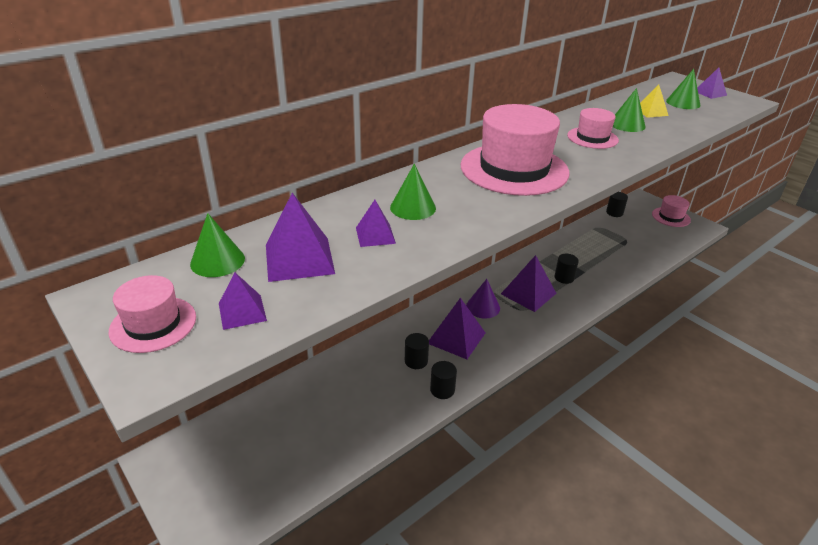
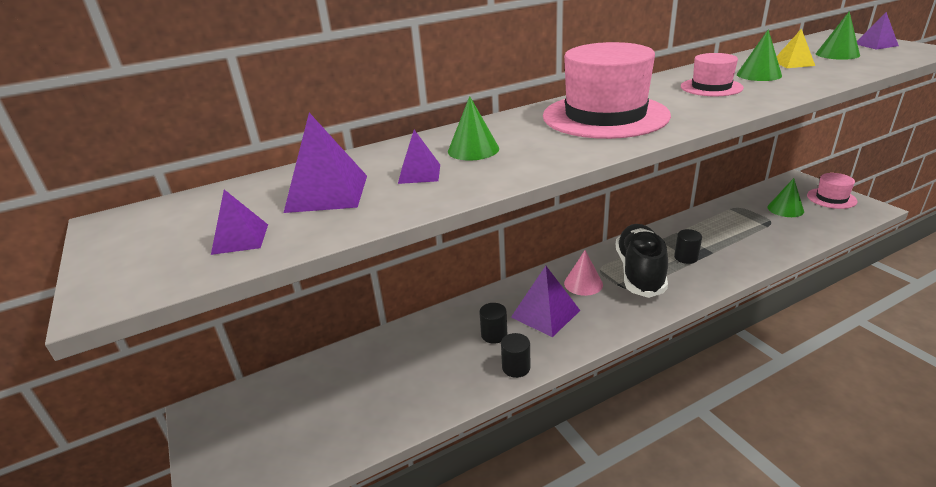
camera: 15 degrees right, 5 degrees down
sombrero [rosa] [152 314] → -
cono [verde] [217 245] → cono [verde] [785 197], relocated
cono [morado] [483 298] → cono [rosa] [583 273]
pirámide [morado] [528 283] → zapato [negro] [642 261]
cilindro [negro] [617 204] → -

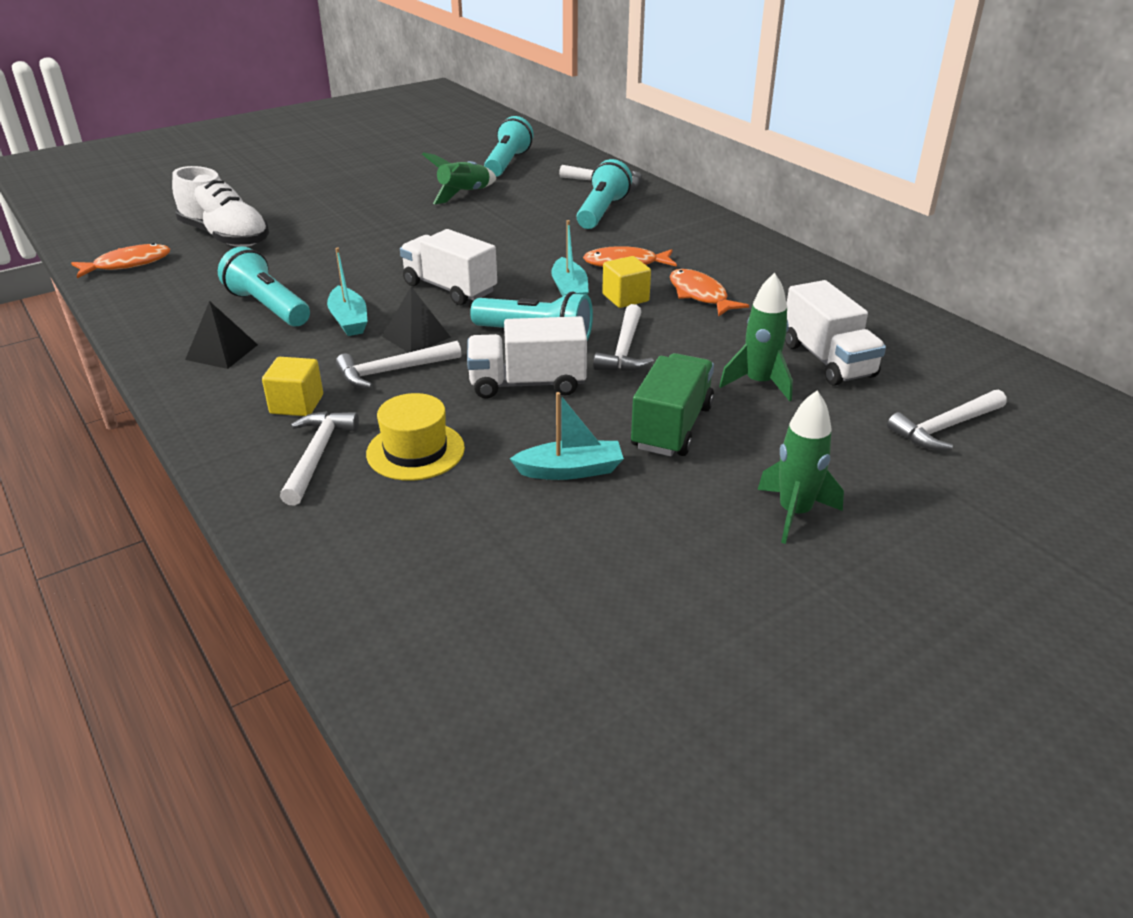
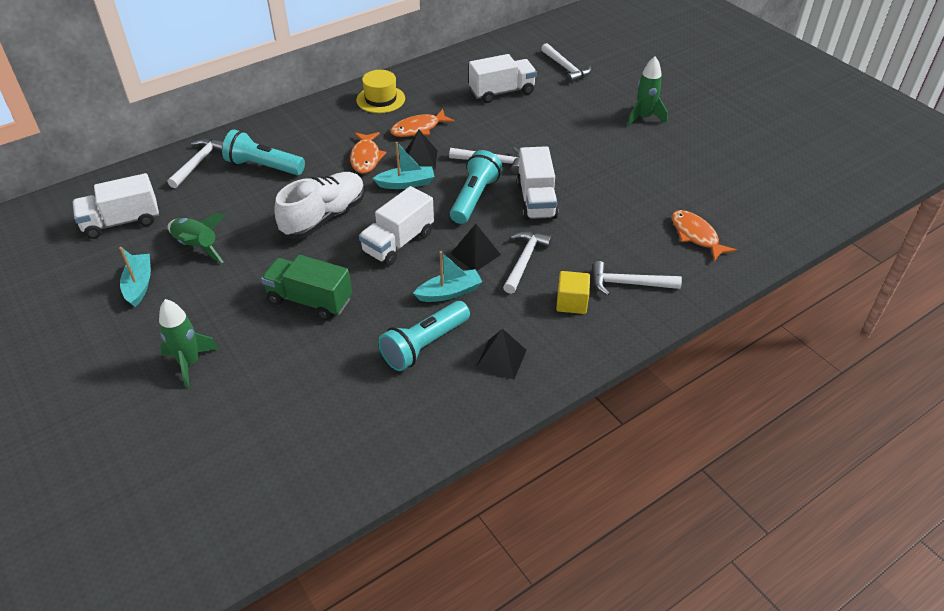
camera: 90 degrees left, 10 degrees up
pez [naranja] [120 260] → pez [naranja] [704 235], relocated
zapato [blanco] [220 206] → zapato [blanco] [319 205], relocated
martillo [blanco] [399 364] → martillo [blanco] [527 262], 135 degrees counterclockwise
sombrero [amarillo] [415 437] → sombrero [amarillo] [380 91], relocated
lámpara de mano [turquesa] [509 146] → camión [blanco] [115 206]
barco [turquesa] [567 436] → barco [turquesa] [135 277], relocated
cubo [amarillo] [626 282] → pirámide [negro] [421 150]
camión [verde] [672 404] → camión [verde] [306 287], relocated
cohete [verde] [756 337] → cohete [verde] [189 343], relocated

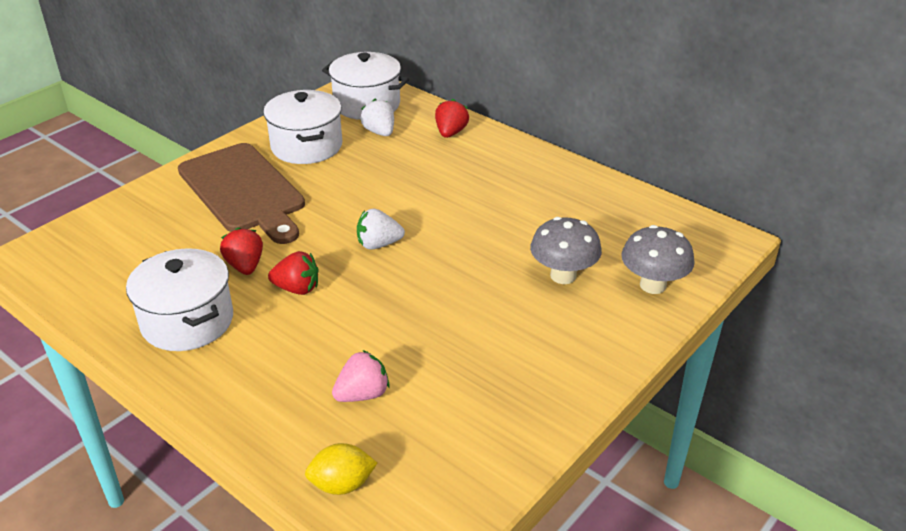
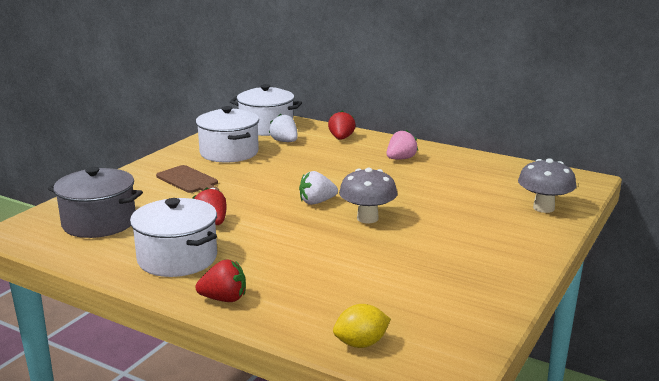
camera: 10 degrees left, 15 degrees down
tabla de cortar [marrón] [241 193] → tabla de cortar [marrón] [187 179], x0.53
fresa [rojo] [293 273] → fresa [rojo] [220 280], relocated
fresa [rosa] [361 376] → fresa [rosa] [402 144], relocated
seta [gris] [566 250] → seta [gris] [368 196], relocated
- → olla [gris] [95 202]

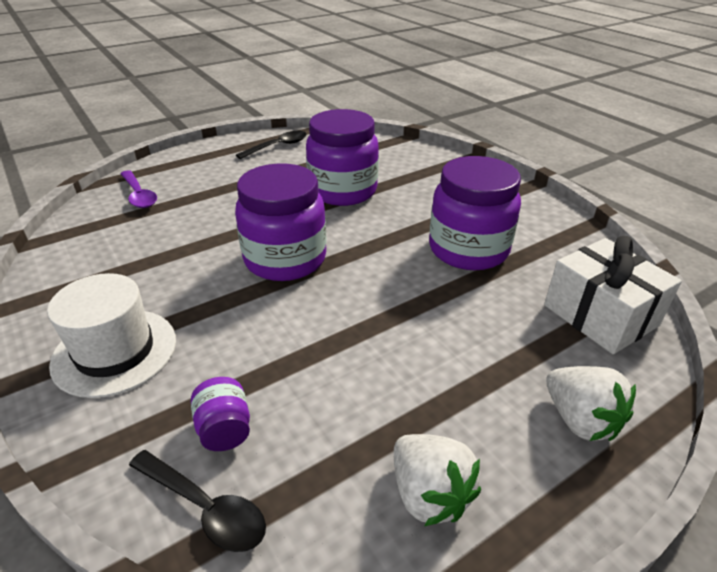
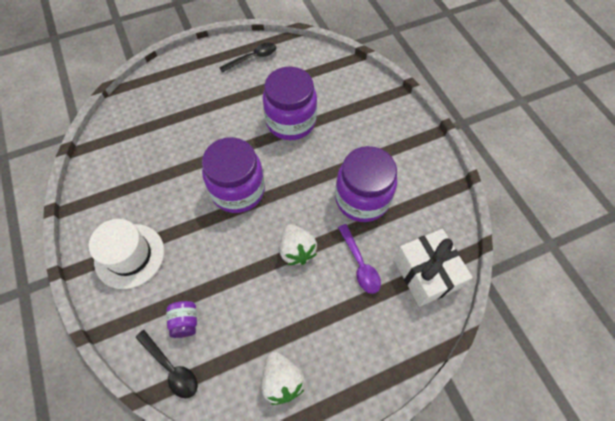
camera: 10 degrees right, 25 degrees up
cuchara [morado] [139 189] → cuchara [morado] [359 259], relocated
fresa [blanco] [591 403] → fresa [blanco] [298 244], relocated

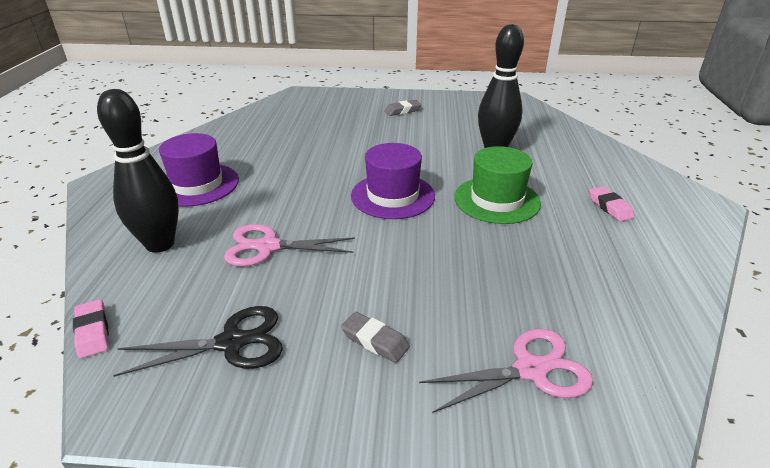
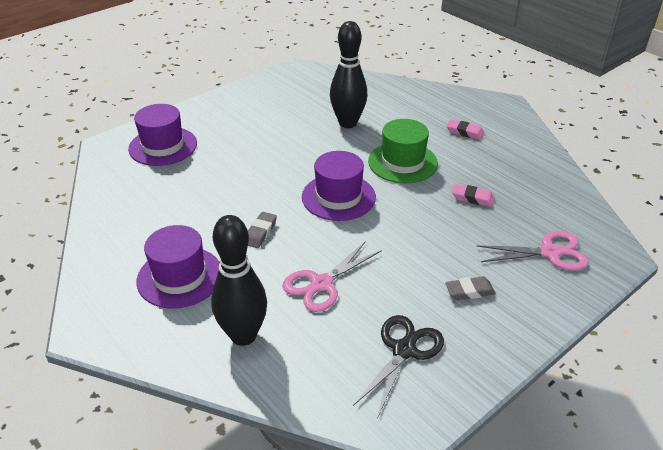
camera: 45 degrees left, 5 degrees up
goma de borrar [rosa] [91 328] → goma de borrar [rosa] [473 195], relocated
goma de borrar [gris] [402 108] → goma de borrar [gris] [262 230], relocated
tijeras [rosa] [506 371] → tijeras [rosa] [532 251], 60 degrees clockwise
- → sombrero [morado] [162 135]

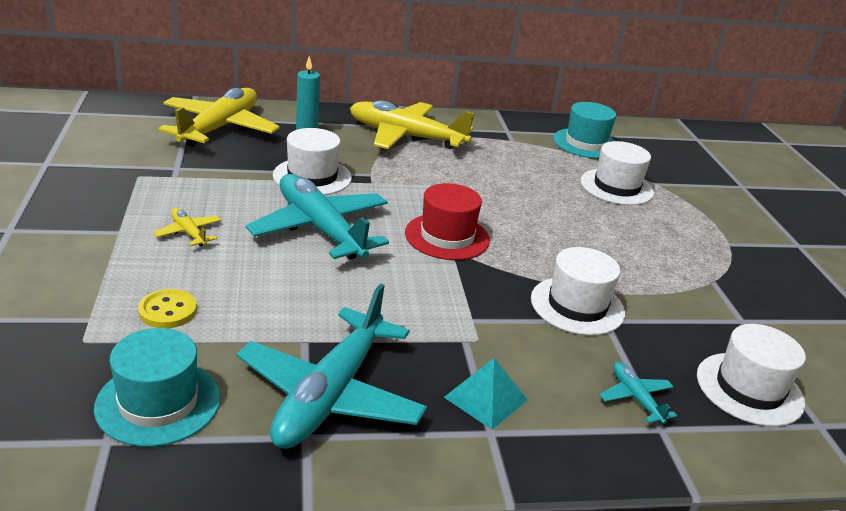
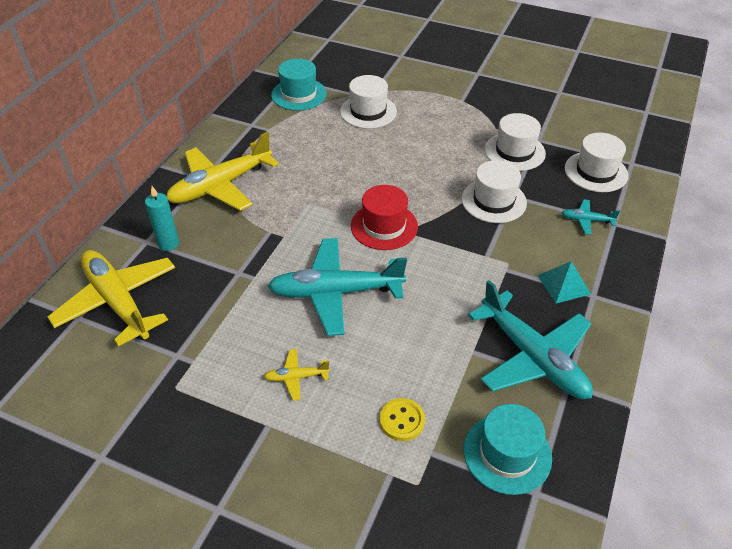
camera: 55 degrees left, 15 degrees up
sombrero [blanco] [312 161] → sombrero [blanco] [515 142], relocated

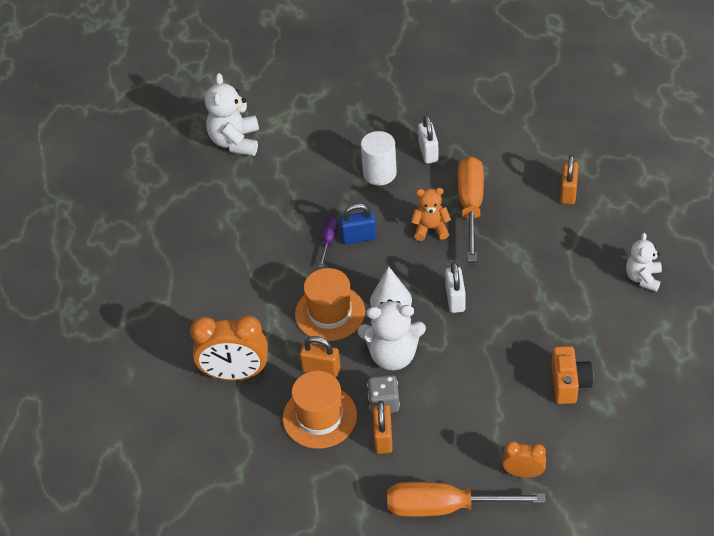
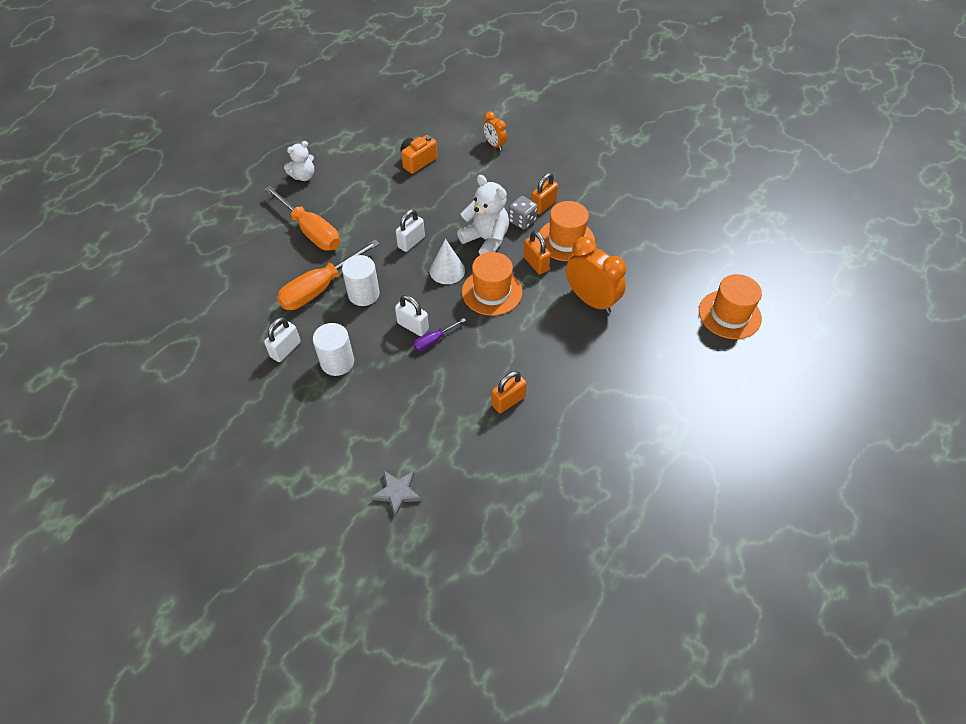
camera: 140 degrees left, 5 degrees up
osito [blanco] [232 114] → estrella [gris] [396 493]
candado [azul] [358 223] → candado [blanco] [412 315]
destornillador [naranja] [466 499] → destornillador [naranja] [302 218], relocated
osito [naranja] [431 214] → cilindro [blanco] [361 280]
candado [naranja] [569 179] → candado [naranja] [509 392], relocated
- → sombrero [naranja] [730 306]

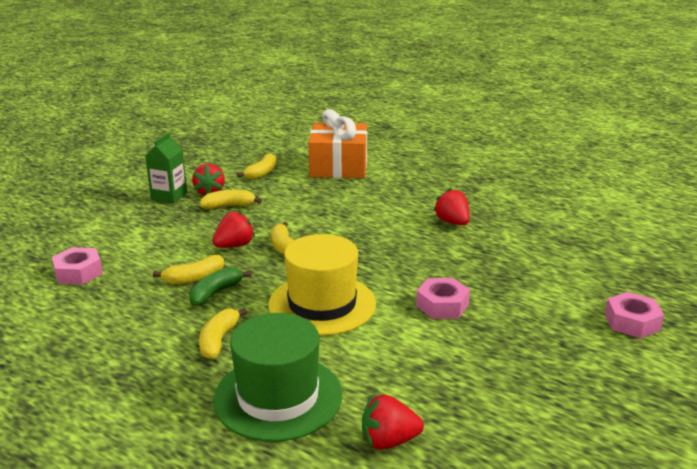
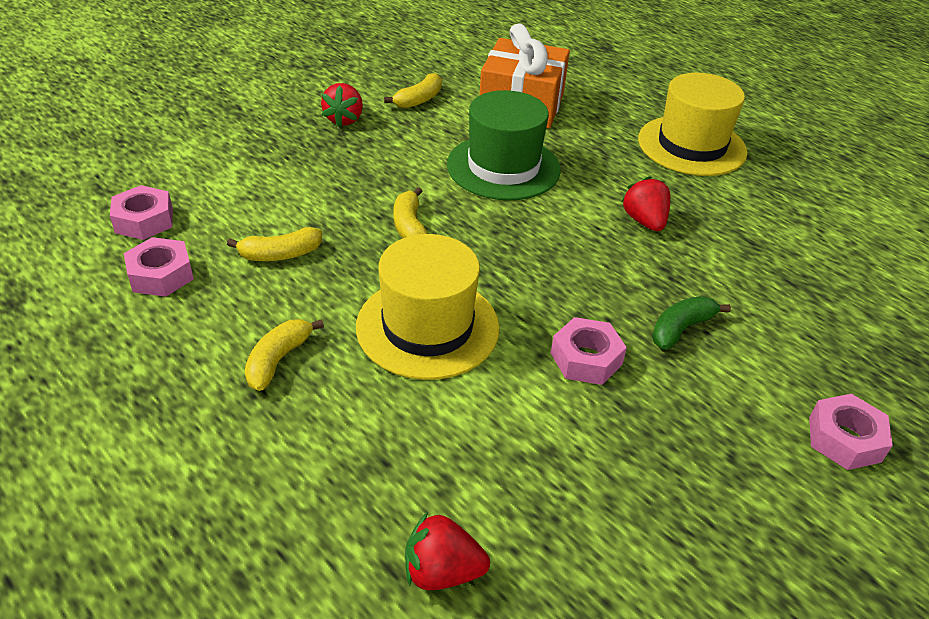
camera: 10 degrees right, 15 degrees up
cartón de leche [verde] [166 167] → -
plátano [verde] [220 286] → plátano [verde] [691 323], relocated
plátano [amarillo] [231 199] → -
fresa [rojo] [233 229] → -
sombrero [verde] [277 377] → sombrero [verde] [504 145], relocated
- → tuerca [rosa] [159 267]
- → sombrero [amarillo] [692 124]

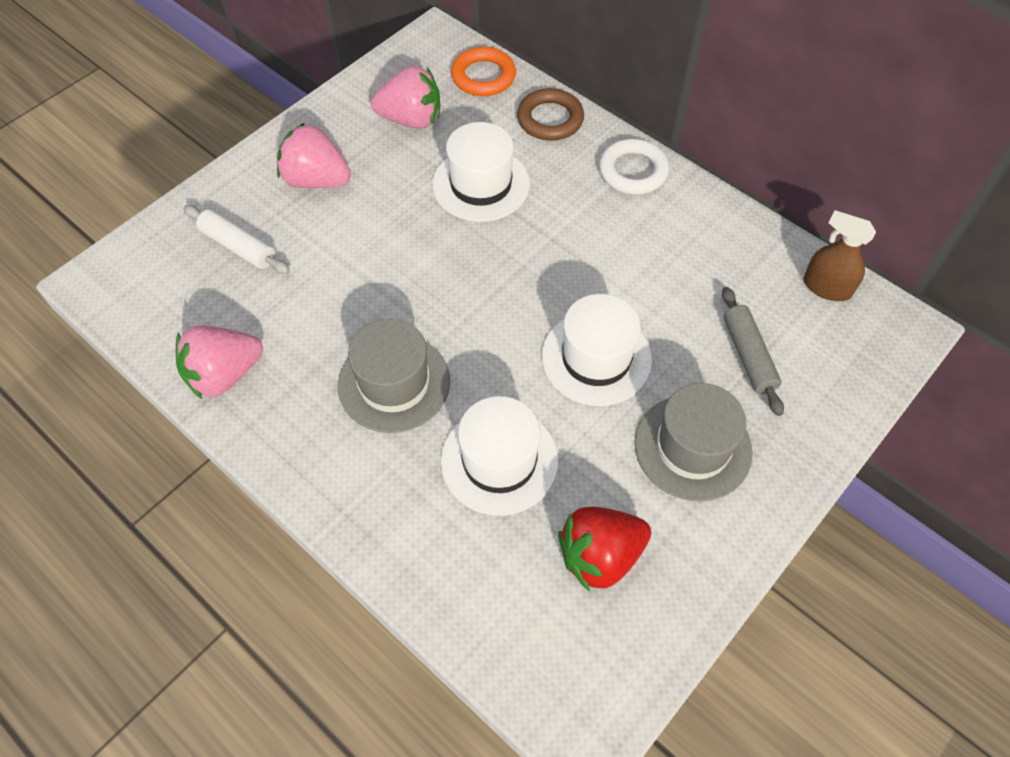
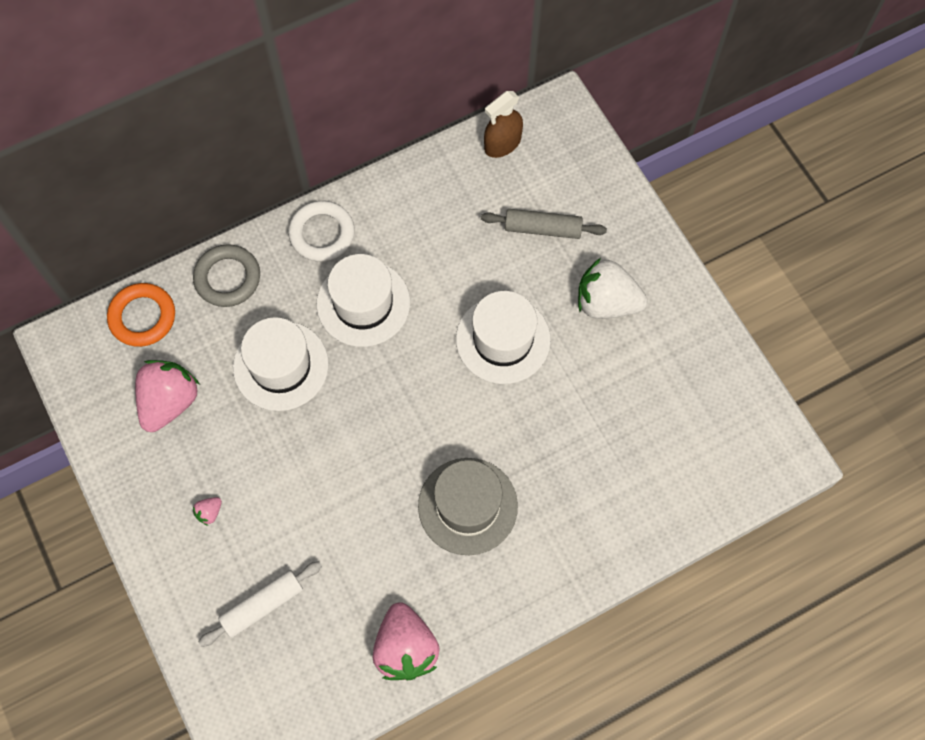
camera: 70 degrees left, 10 degrees up
fresa [rosa] [314 155] → fresa [rosa] [207 511], x0.41
sombrero [blanco] [499 456] → sombrero [blanco] [363 300], relocated
anillo [marrón] [550 114] → anillo [gris] [226 275]
fresa [rojo] [604 549] → -
sombrero [gris] [694 442] → fresa [blanco] [613 288]

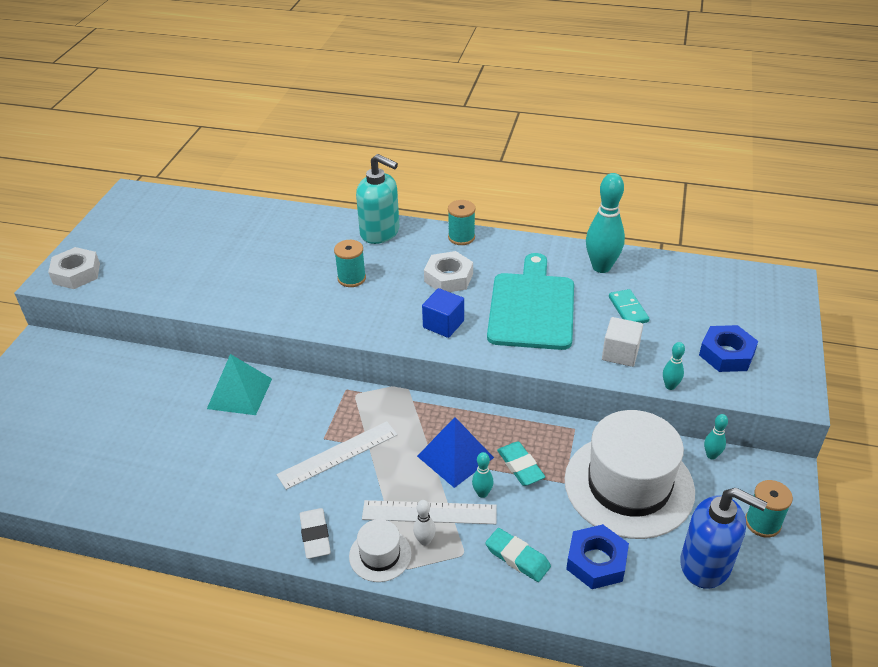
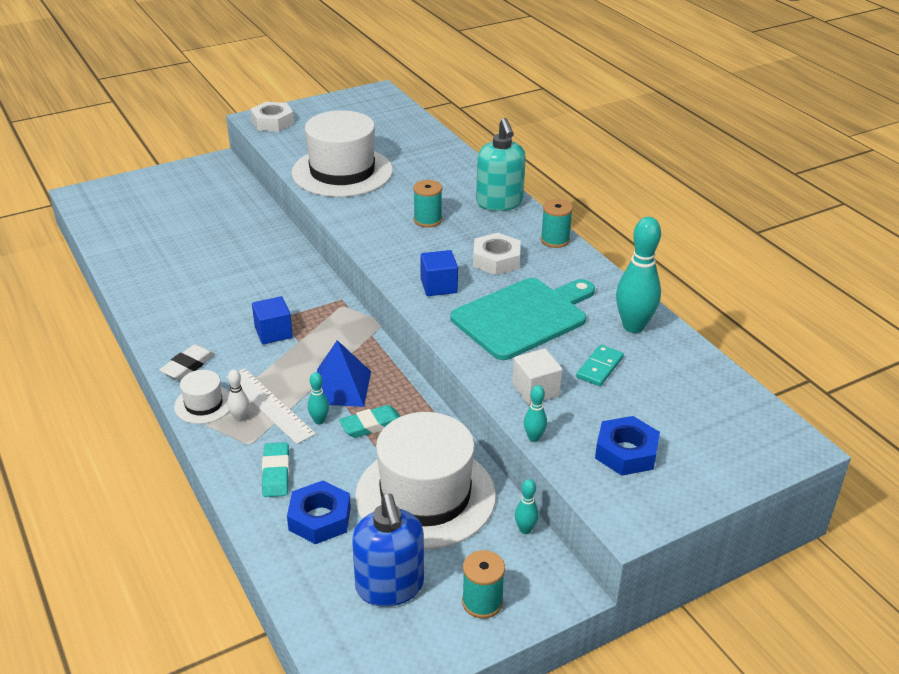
camera: 45 degrees right, 5 degrees down
pirámide [turquesa] [239 384] → -
regla [blanco] [337 455] → cubo [azul] [272 320]
goma de borrar [turquesa] [521 464] → goma de borrar [turquesa] [369 421], 45 degrees clockwise
- → sombrero [blanco] [342 153]

